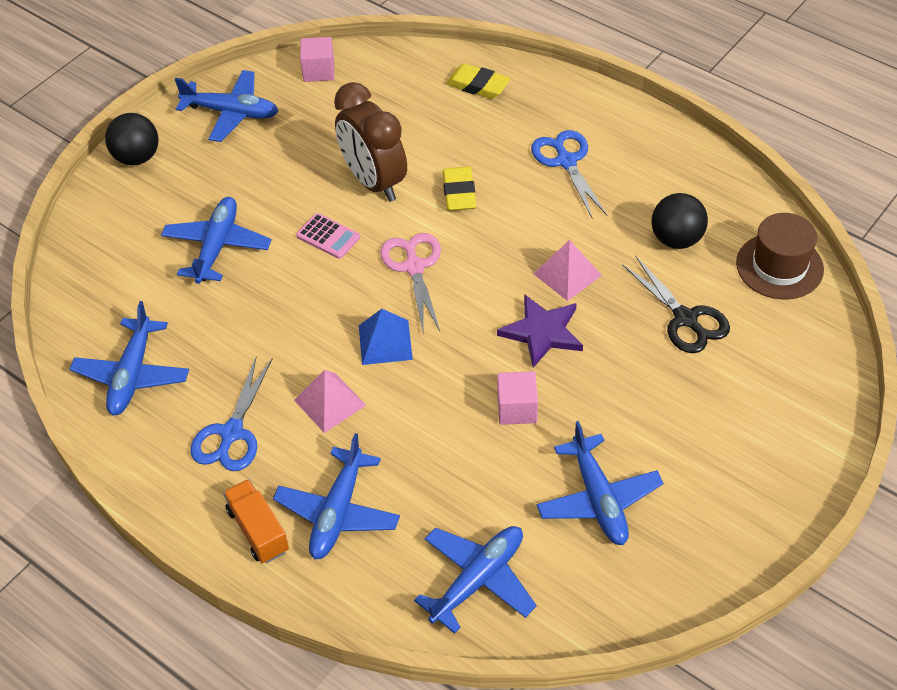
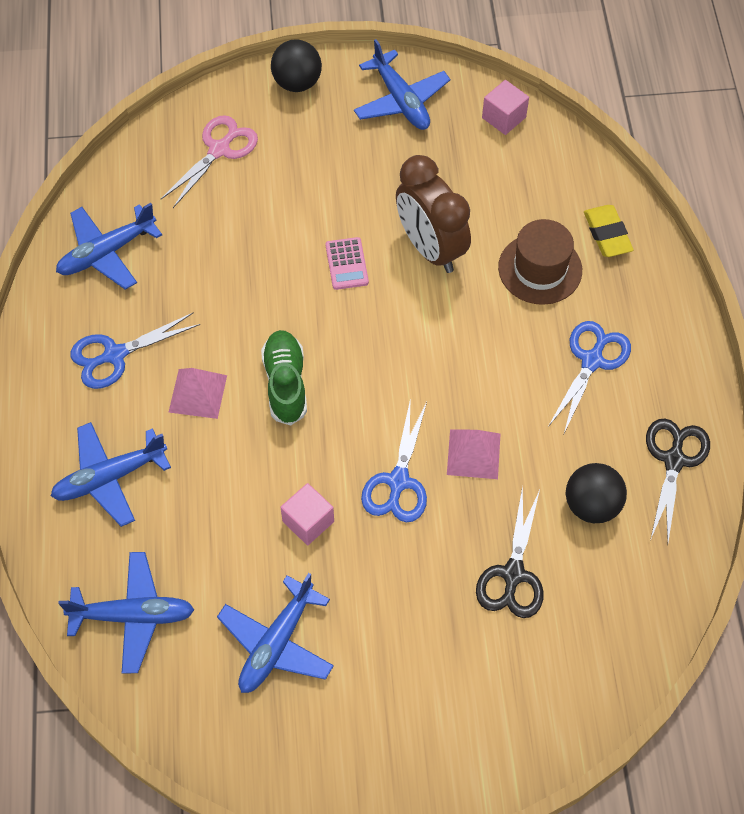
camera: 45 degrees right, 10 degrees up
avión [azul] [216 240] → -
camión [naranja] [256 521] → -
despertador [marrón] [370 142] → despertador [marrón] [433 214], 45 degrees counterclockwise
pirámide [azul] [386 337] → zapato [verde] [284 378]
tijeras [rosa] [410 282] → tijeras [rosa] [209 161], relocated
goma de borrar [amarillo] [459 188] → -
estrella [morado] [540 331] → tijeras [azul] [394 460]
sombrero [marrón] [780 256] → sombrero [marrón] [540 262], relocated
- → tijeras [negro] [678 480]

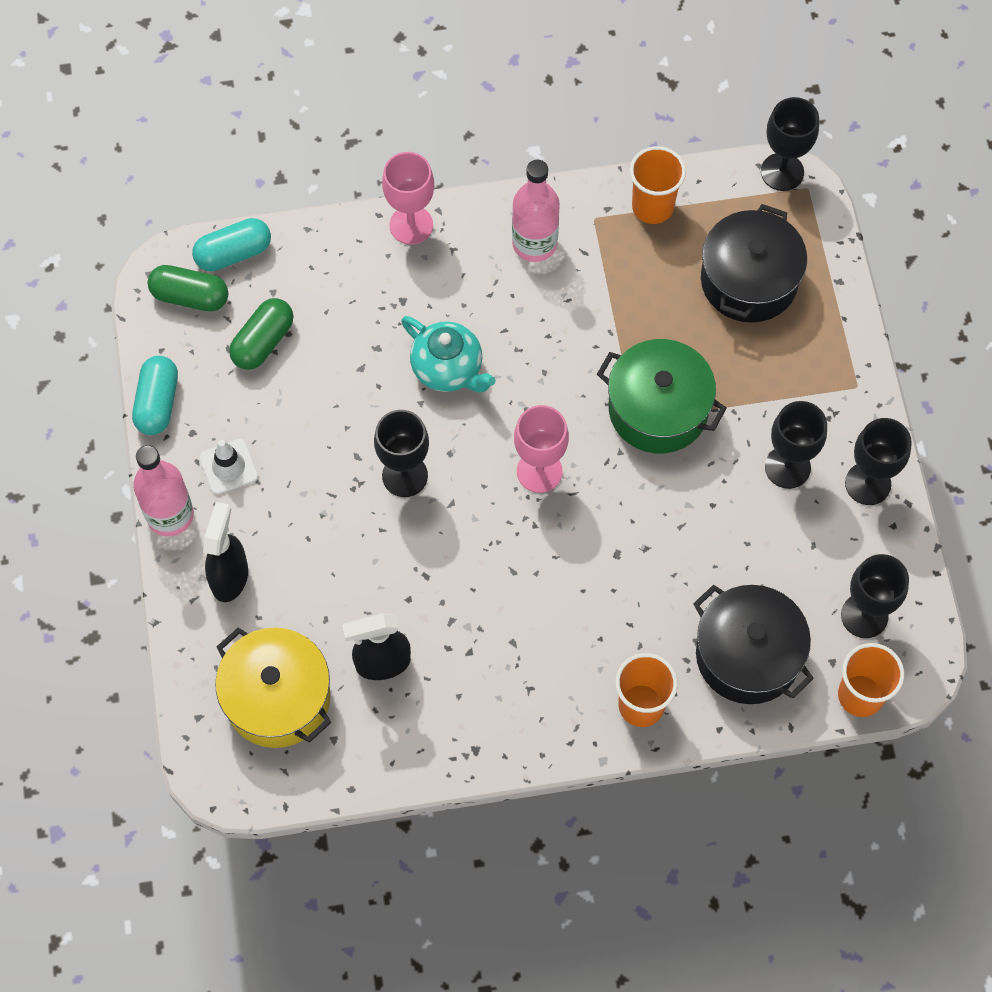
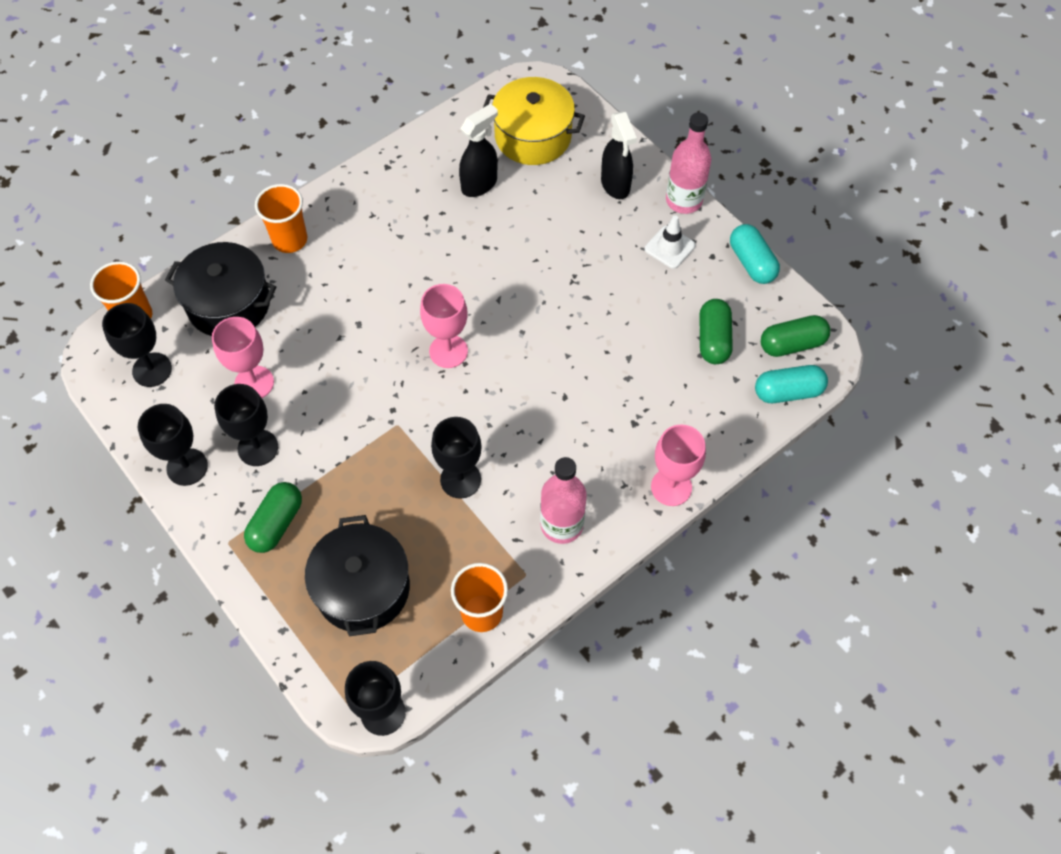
camera: 150 degrees right, 5 degrees down
cápsula [turquesa] [231 244] → cápsula [turquesa] [791 384], 45 degrees clockwise
copa [negro] [401 453] → copa [negro] [456 458], relocated
tetera [turquesa] [448 354] → -
olla [verde] [662 396] → -
- → copa [rosa] [243 357]
- → cápsula [verde] [273 517]

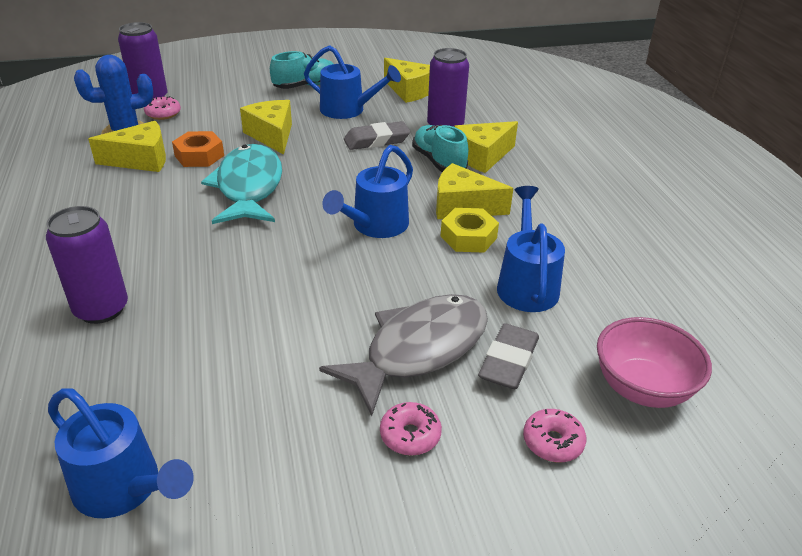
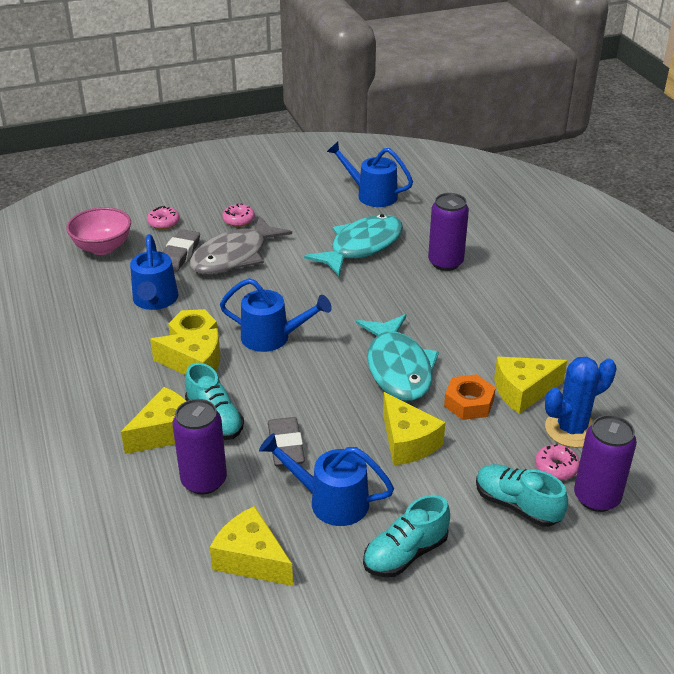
camera: 175 degrees right, 0 degrees up
regadera [azul] [367 191] → regadera [azul] [276 315], 75 degrees clockwise
goma de borrar [gris] [377 135] → goma de borrar [gris] [286 441], 75 degrees counterclockwise
- → pez [turquesa] [353 245]
- → zapato [turquesa] [522 495]

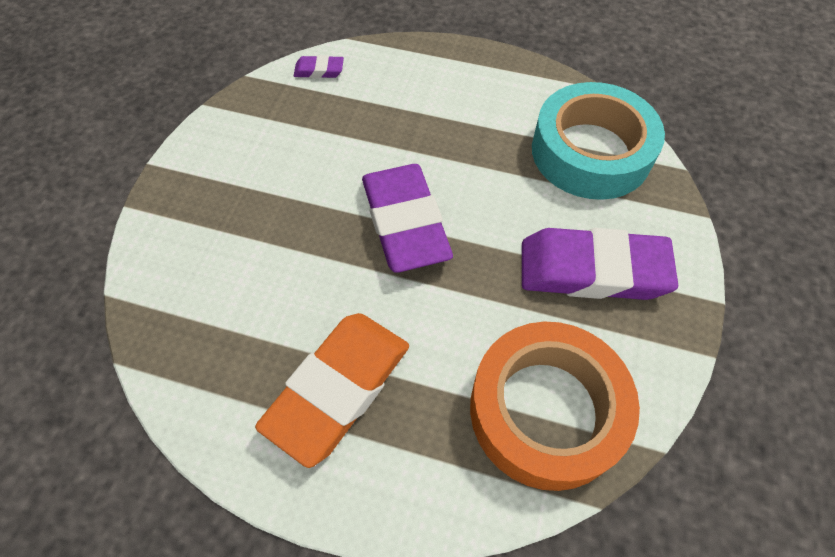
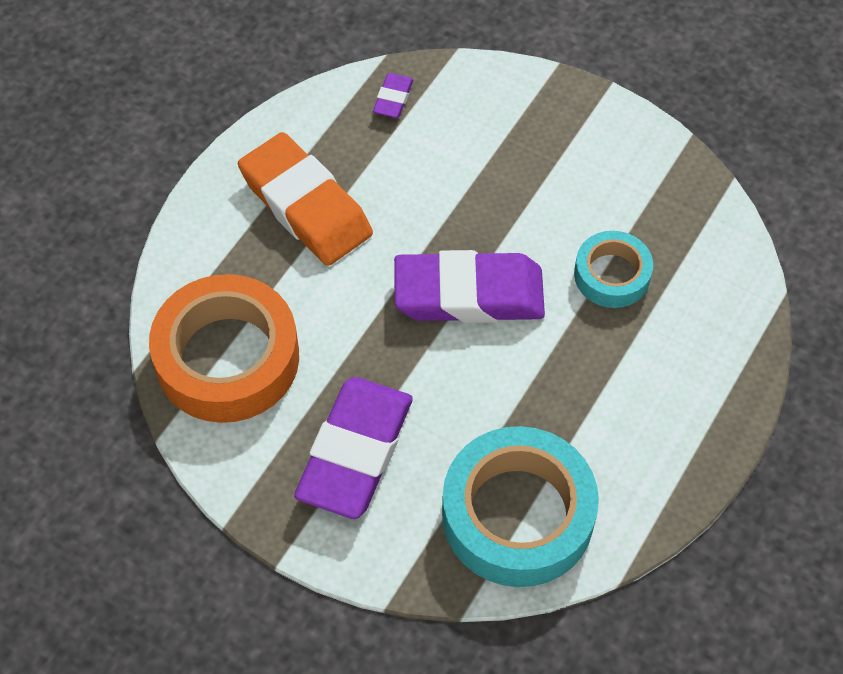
camera: 105 degrees right, 0 degrees up
goma de borrar [morado] [319 66] → goma de borrar [morado] [393 95], relocated
- → cinta adhesiva [turquesa] [613 269]

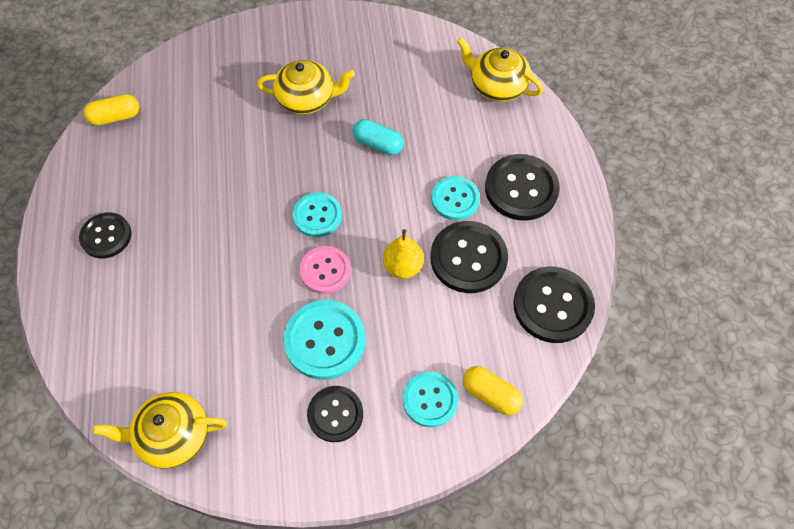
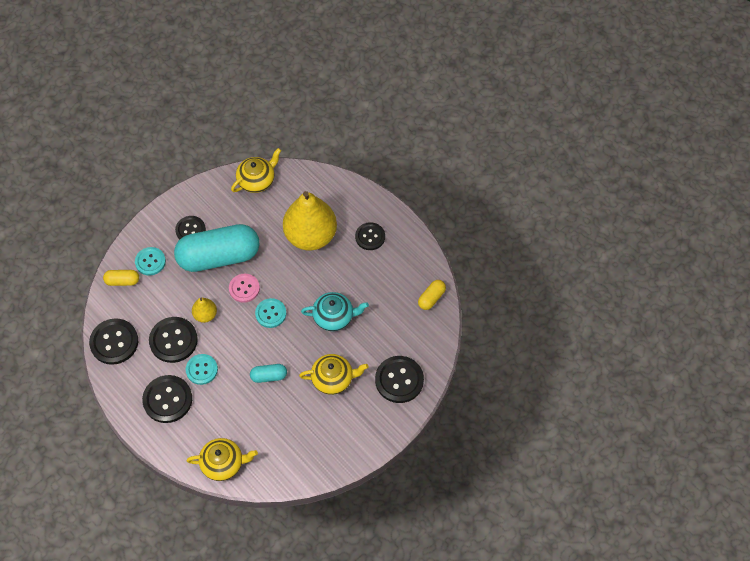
camera: 145 degrees right, 0 degrees up
tetera [amarillo] [306 87] → tetera [amarillo] [334 374], 150 degrees counterclockwise
botón [turquesa] [324 340] → cápsula [turquesa] [216 248]
- → pera [amarillo] [310 220]
- → tetera [turquesa] [335 311]
- → botón [negro] [399 379]

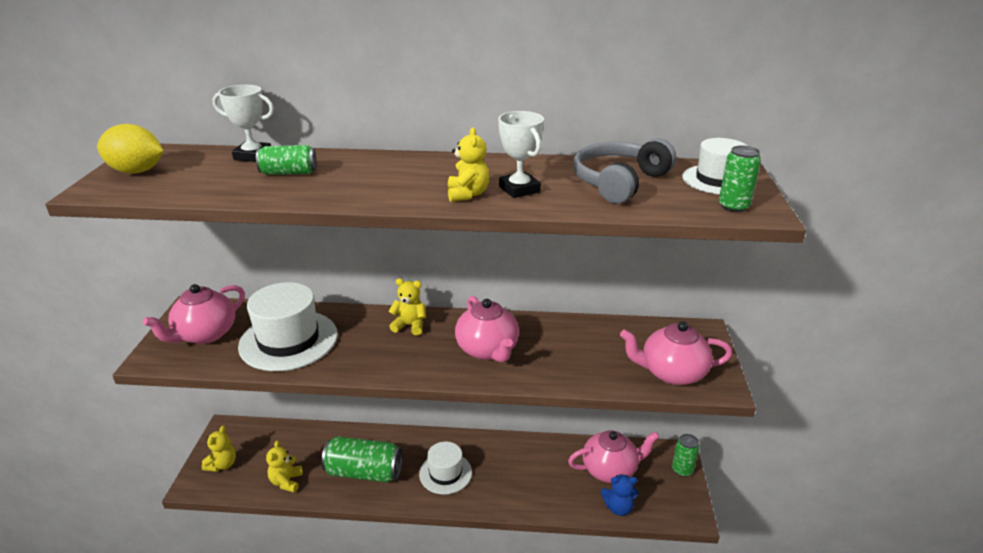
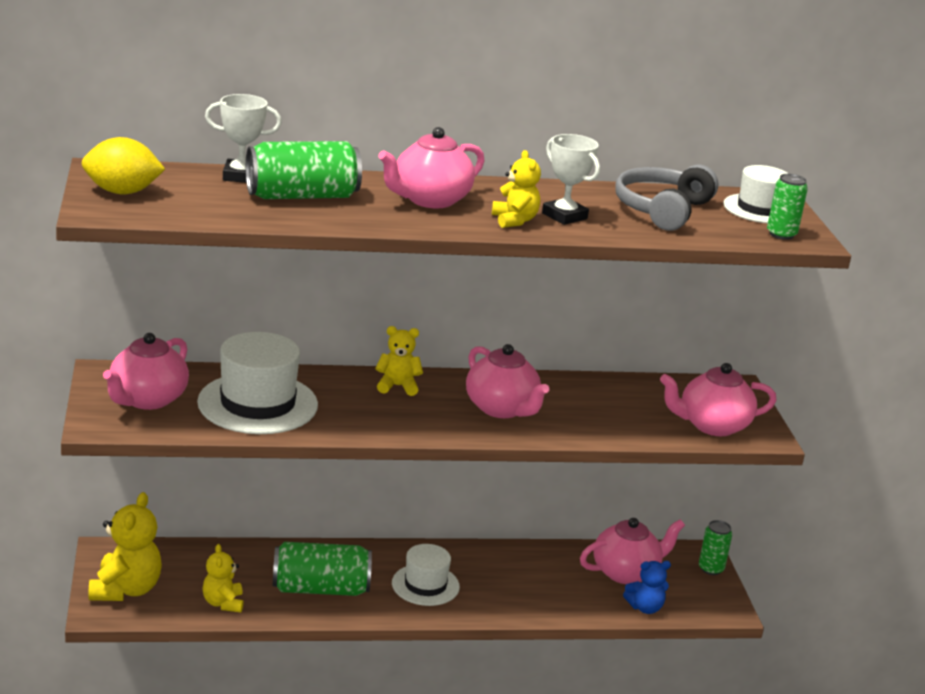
camera: 15 degrees left, 5 degrees down
osito [amarillo] [219 449] → osito [amarillo] [125 546], x1.66
lata [verde] [286 160] → lata [verde] [304 170], x1.76
- → tetera [rosa] [431 167]

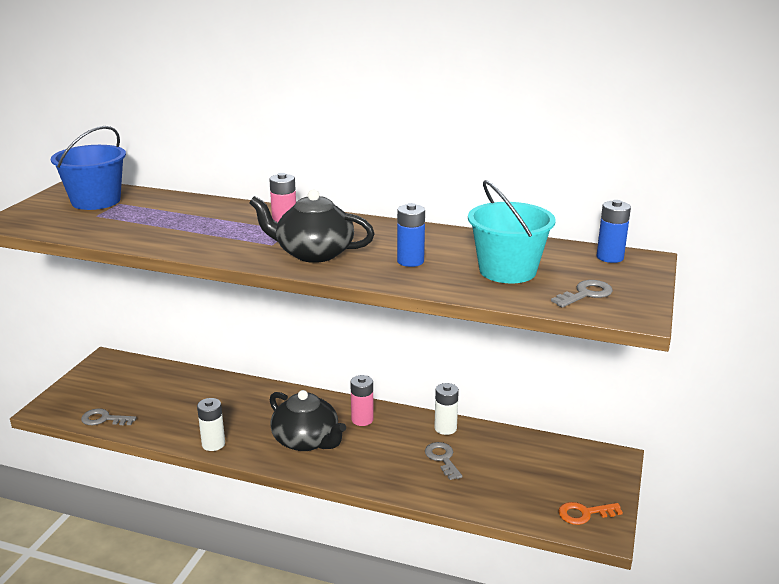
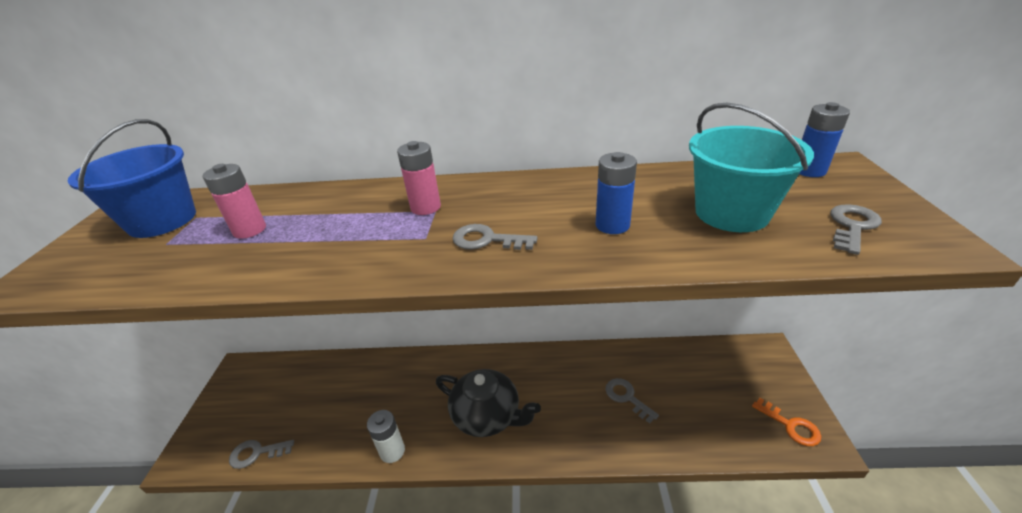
camera: 15 degrees left, 10 degrees up
tetera [negro] [312 226] → llave [gris] [495 237]
pila [rosa] [362 400] → pila [rosa] [234 201], relocated
pila [blanco] [446 409] → -
llave [naranja] [590 513] → llave [naranja] [786 422], 105 degrees counterclockwise

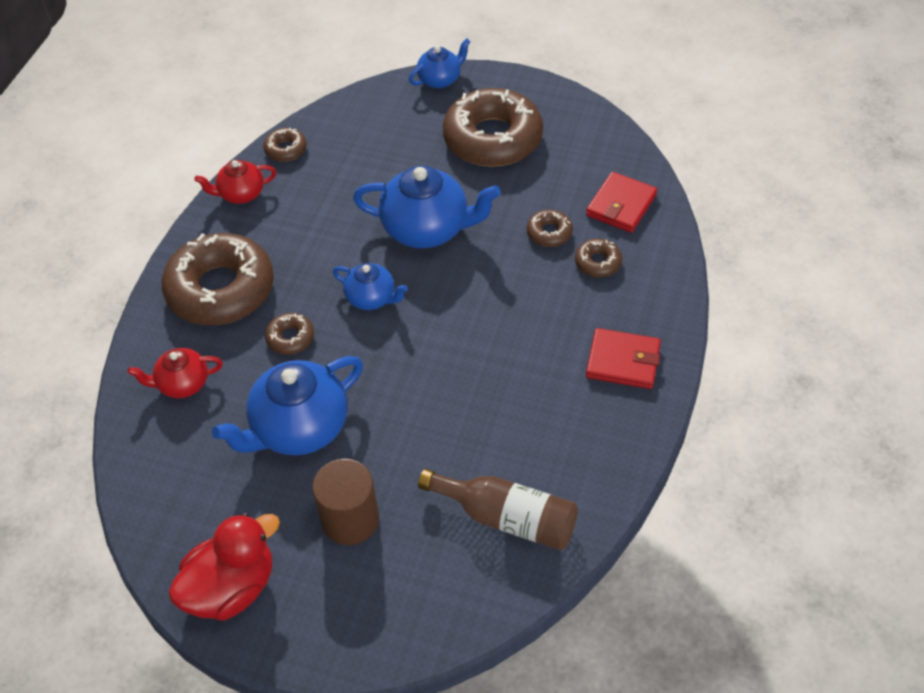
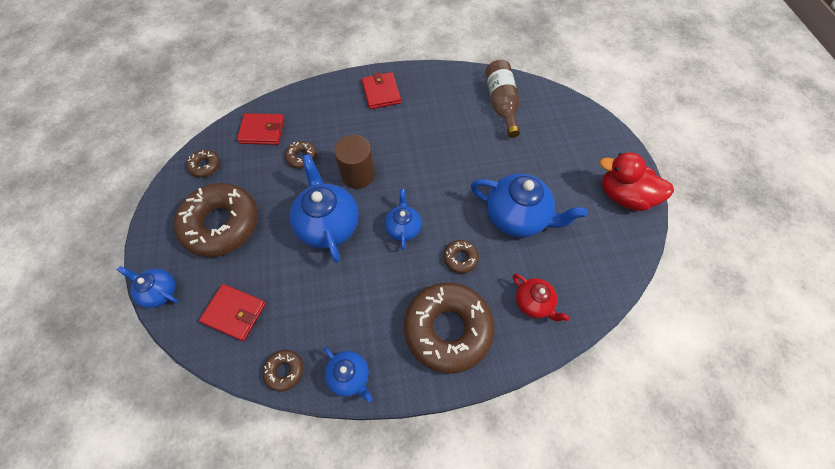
camera: 120 degrees left, 10 degrees up
tetera [rojo] [235 182] → tetera [azul] [347 374]
cilindro [marrón] [346 502] → cilindro [marrón] [354 162], relocated
rosquilla [marrón] [598 258] → rosquilla [marrón] [203 163], relocated
- → cartera [rojo] [232 312]

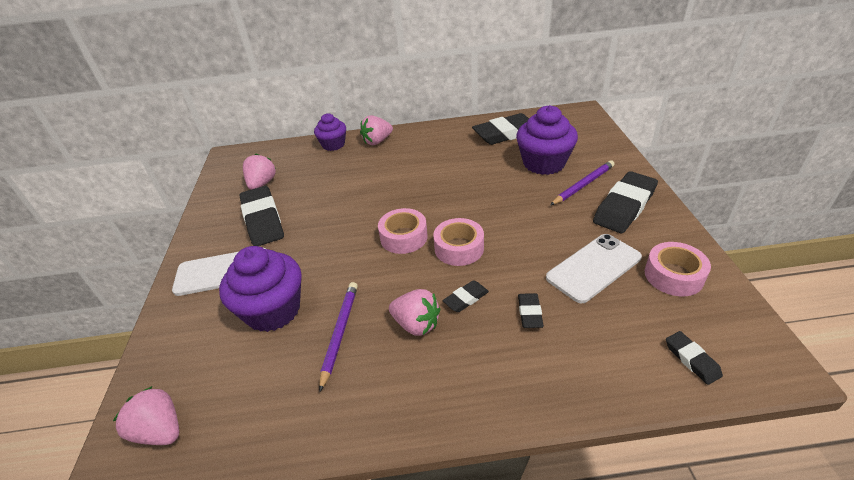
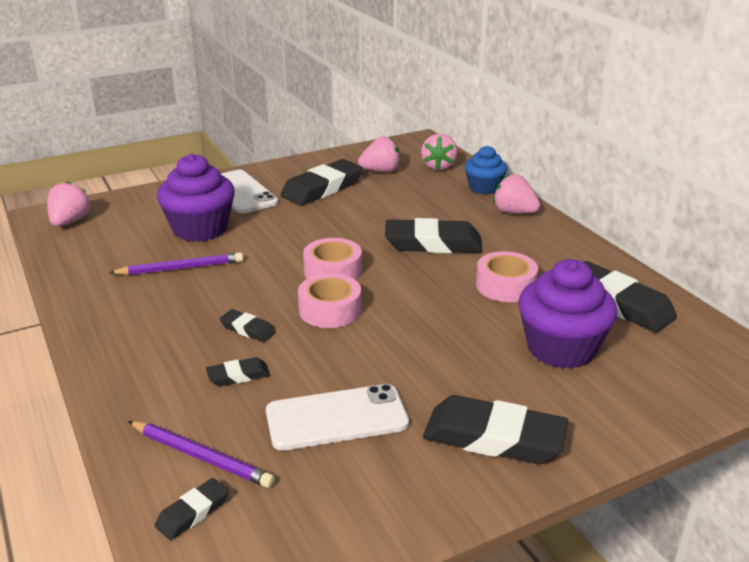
camera: 65 degrees right, 10 degrees down
magdalena [morado] [330 132] → magdalena [azul] [486 170]
fresa [rosa] [414 312] → fresa [rosa] [439 152], relocated
móvil [blanco] [594 268] → móvil [blanco] [337 417], 45 degrees counterclockwise
lápiz [morado] [582 182] → lápiz [morado] [201 454], relocated
cinta adhesiva [rosa] [678 269] → cinta adhesiva [rosa] [507 276], relocated
- → goma de borrar [negro] [434 235]

